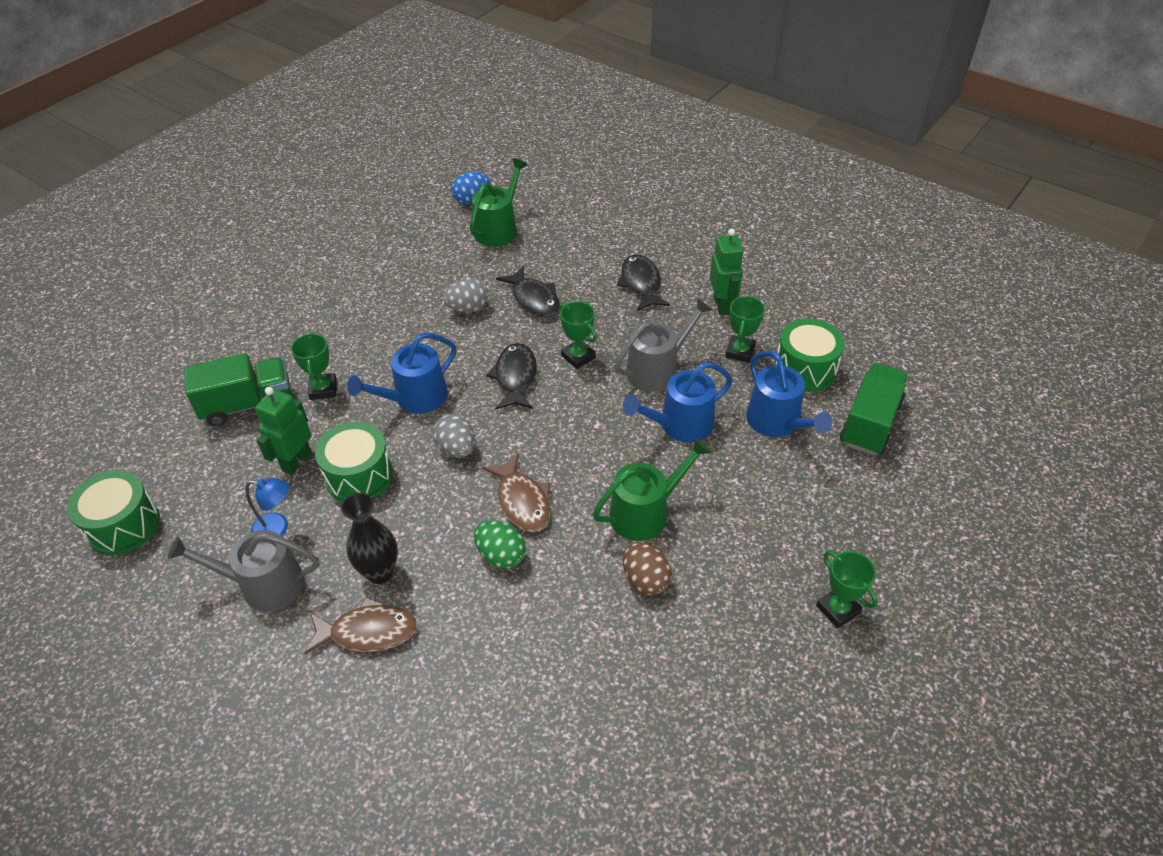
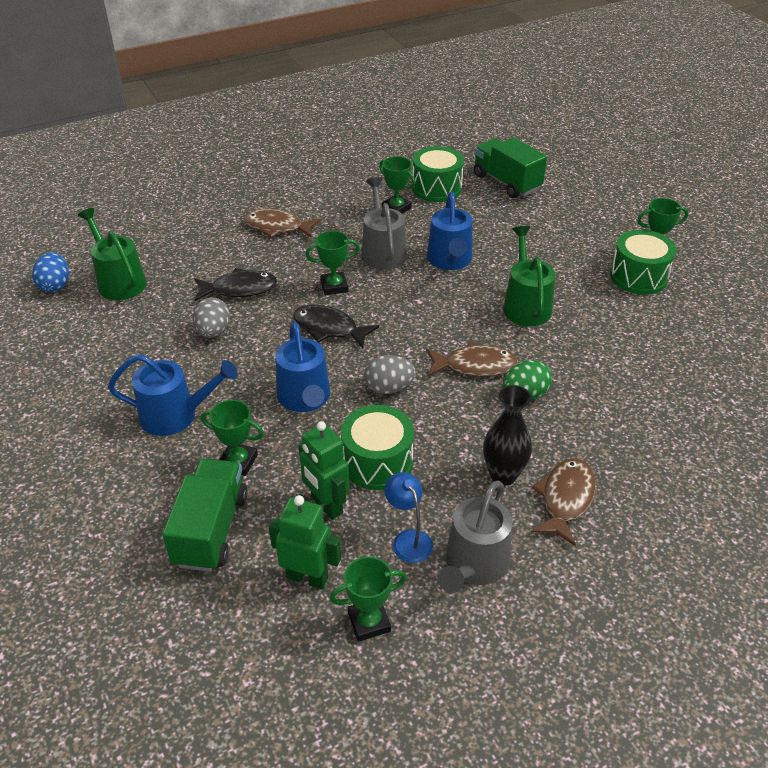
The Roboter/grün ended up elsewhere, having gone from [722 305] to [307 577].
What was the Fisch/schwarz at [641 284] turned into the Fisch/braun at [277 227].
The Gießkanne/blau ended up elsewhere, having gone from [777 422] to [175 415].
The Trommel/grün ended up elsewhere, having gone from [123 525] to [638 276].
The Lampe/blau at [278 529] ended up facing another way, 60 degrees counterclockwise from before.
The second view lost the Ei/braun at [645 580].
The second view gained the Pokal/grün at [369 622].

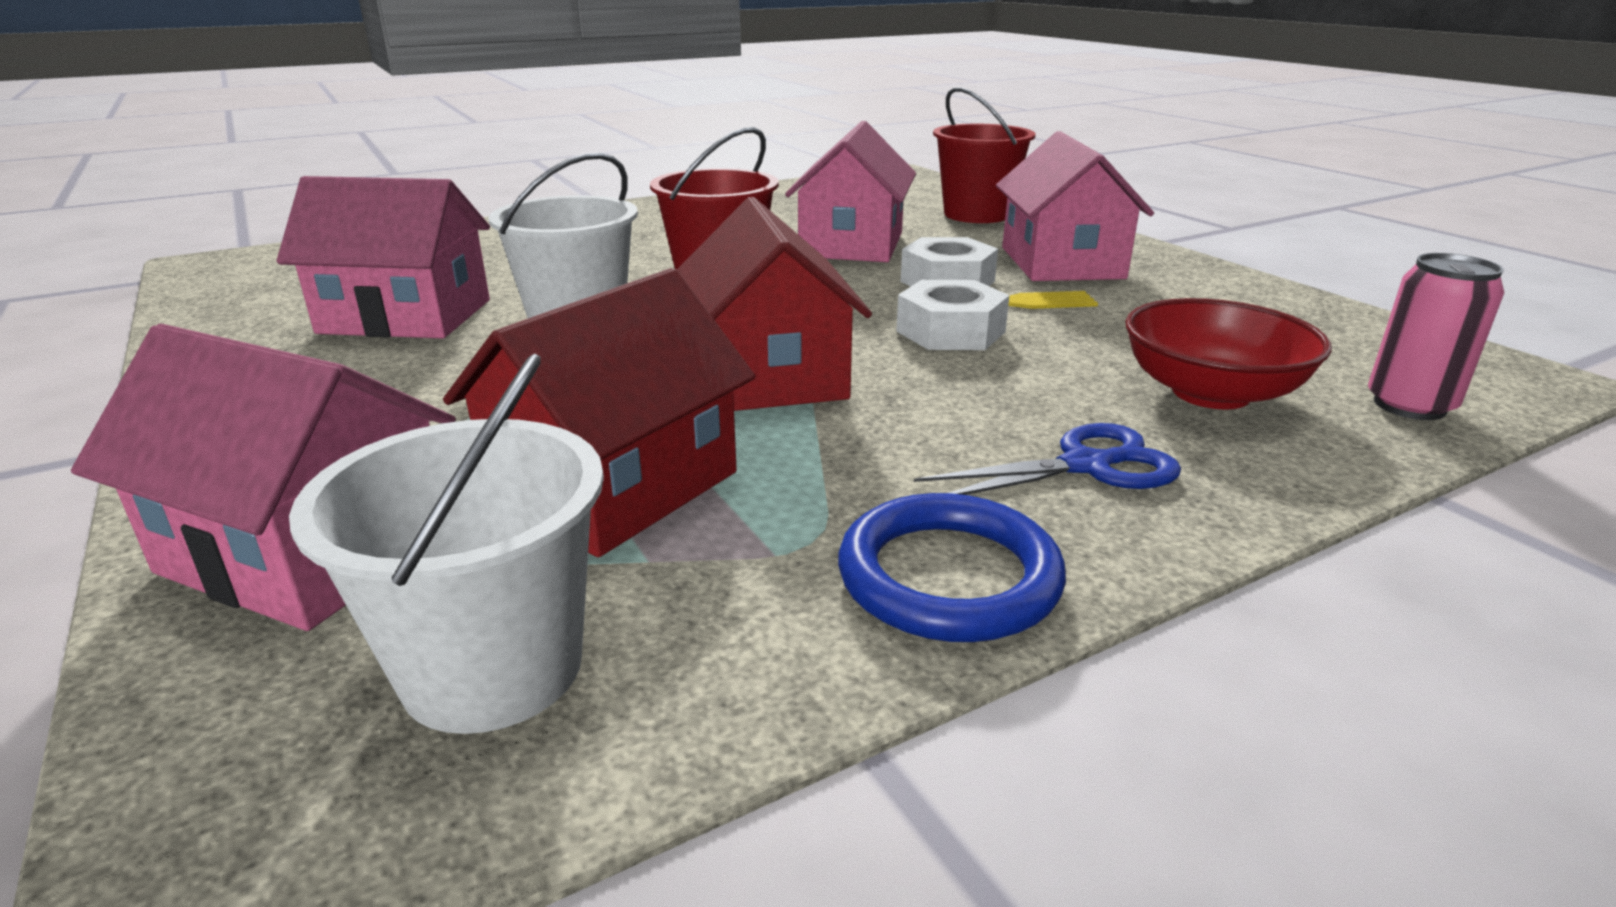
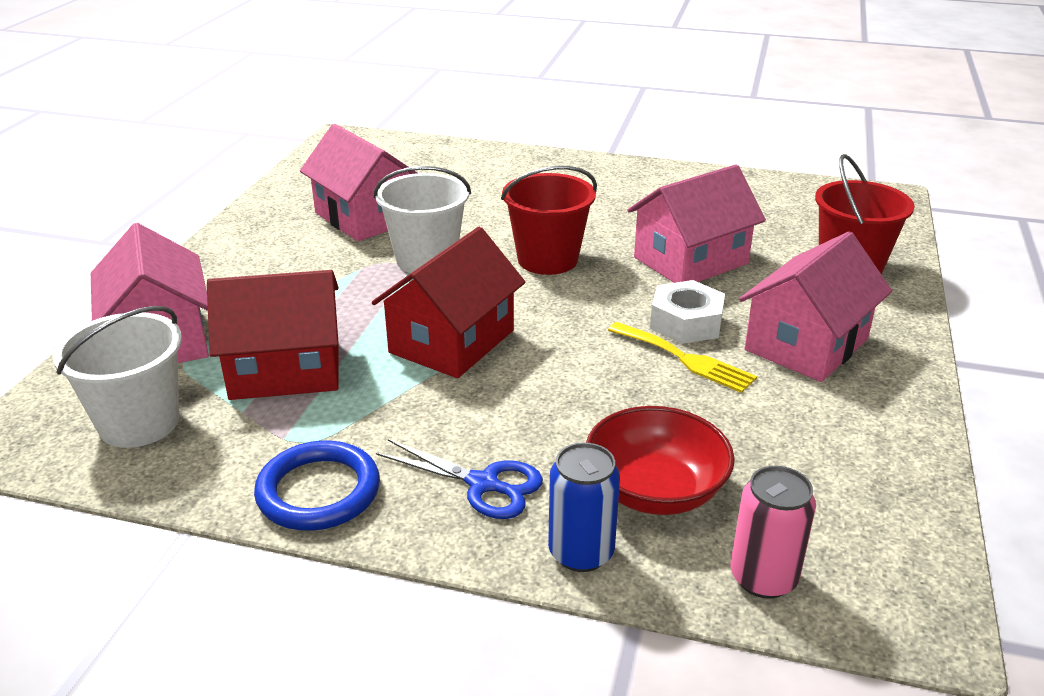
The second view lost the Sechskantmutter/weiß at [950 331].
The second view gained the Dose/blau at [581 552].

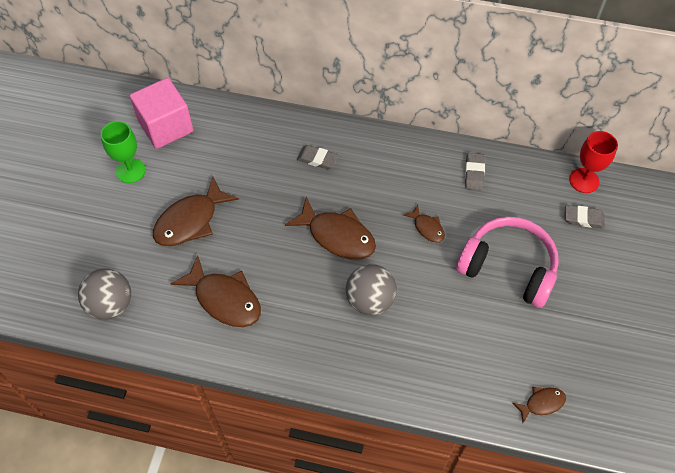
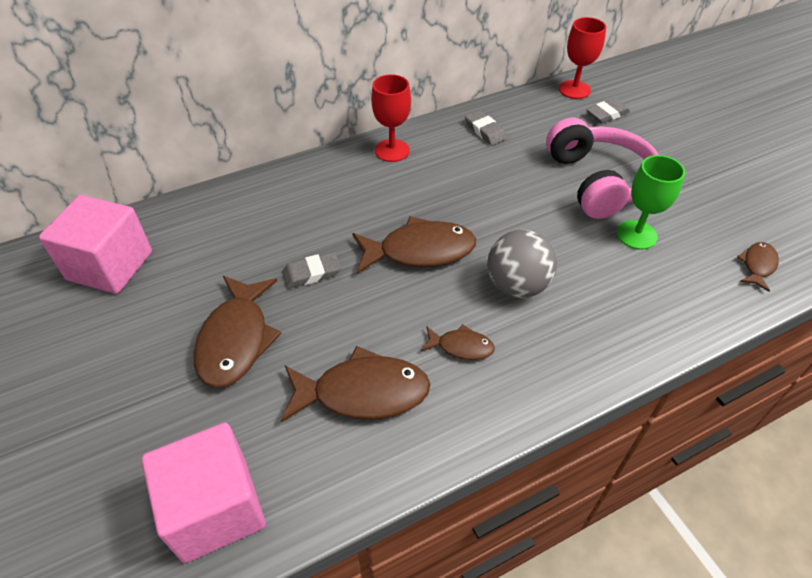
The Kelch/grün ended up elsewhere, having gone from [130 171] to [636 235].
The Radiergummi/grau ended up elsewhere, having gone from [317 159] to [311 273].
The Fisch/braun ended up elsewhere, having gone from [427 228] to [461 347].
The Kopfhörer/rosa at [508 267] ended up facing another way, 90 degrees clockwise from before.
Where the Ball/grau stood at [111 304], the Kubus/rosa came to stand at [215 508].
The second view gained the Kelch/rot at [392 150].

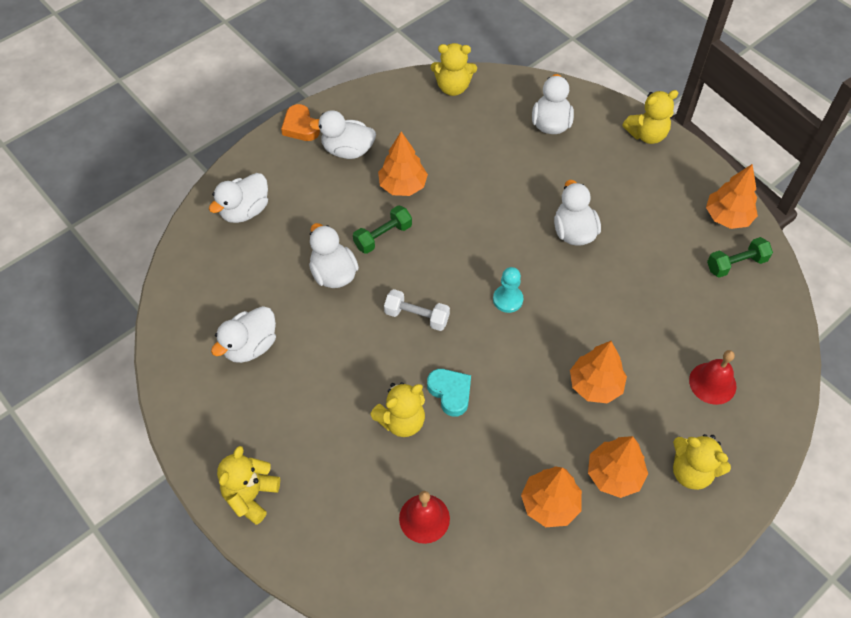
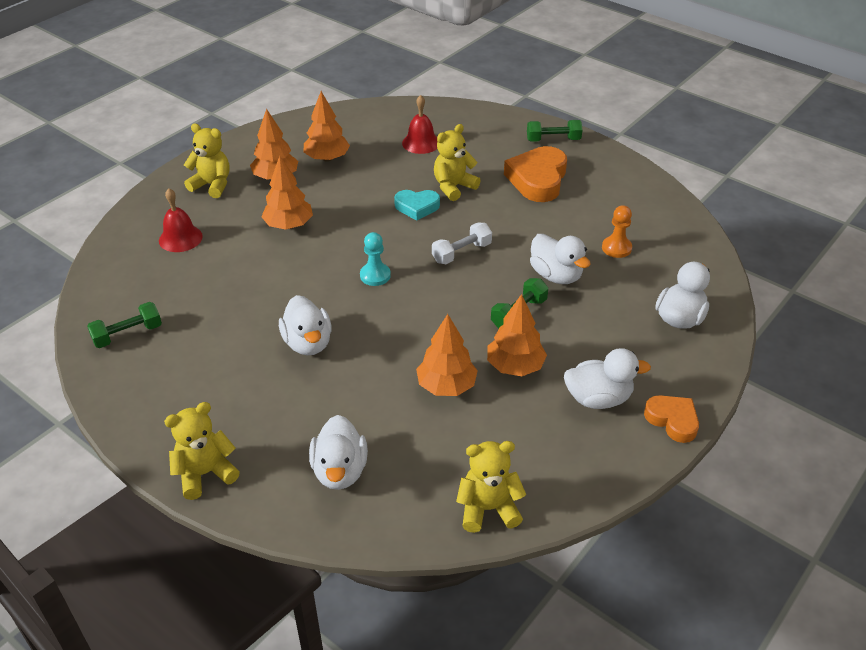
The Baum/orange ended up elsewhere, having gone from [727 217] to [446 386].
The Hantel/weiß at [417 316] ended up facing another way, 45 degrees counterclockwise from before.
The second view lost the Ente/weiß at [250 346].
The Herz/türkis at [450 393] ended up facing another way, 45 degrees counterclockwise from before.
Where the Teddybär/gelb stood at [251 495], the Hantel/grün came to stand at [553 140].
The second view gained the Herz/orange at [538 179].
The second view gained the Bauer/orange at [616 248].

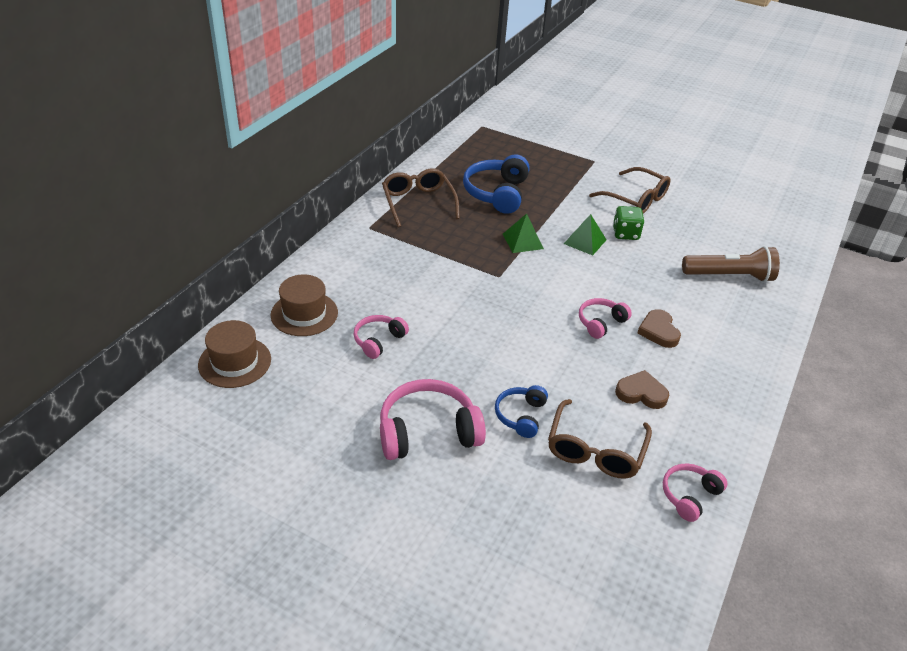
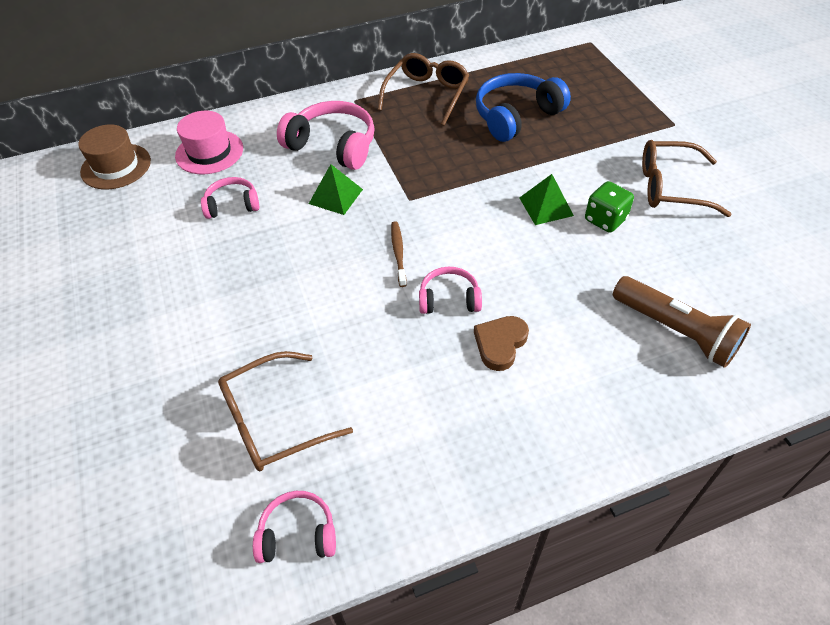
The Brille/braun at [635 199] ended up facing another way, 105 degrees clockwise from before.
The Pyramide/grün ended up elsewhere, having gone from [522 241] to [335 196].
What was the Hut/braun at [304 314] turned into the Hut/rosa at [209 152].
The second view lost the Herz/braun at [641 393].
The Kopfhörer/rosa ended up elsewhere, having gone from [428 431] to [333 146].
The second view lost the Kopfhörer/blau at [520 416].
The second view gained the Zahnbürste/braun at [398 253].

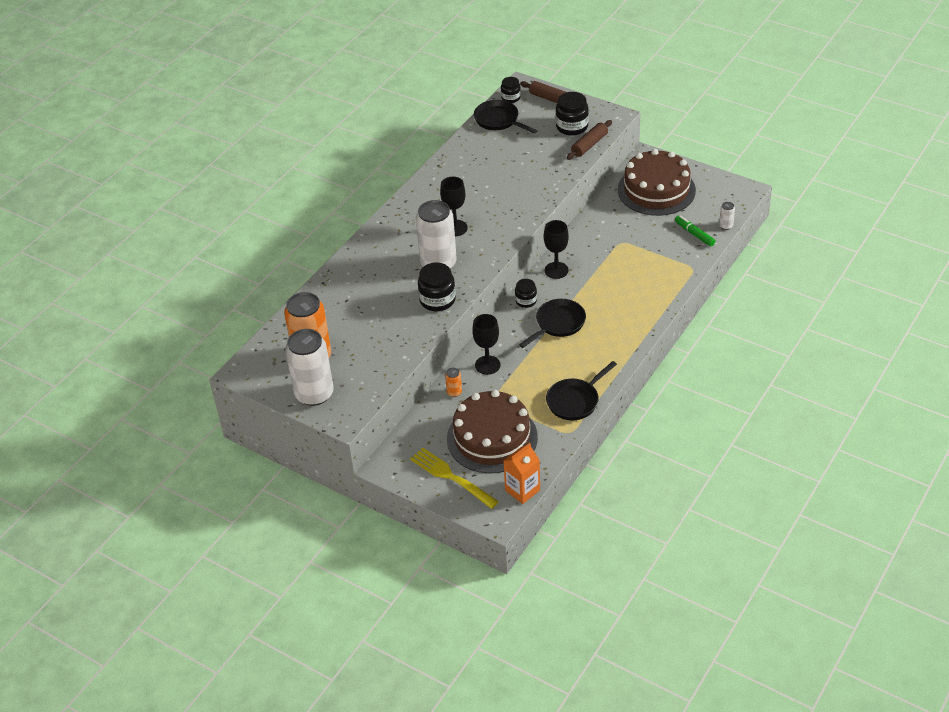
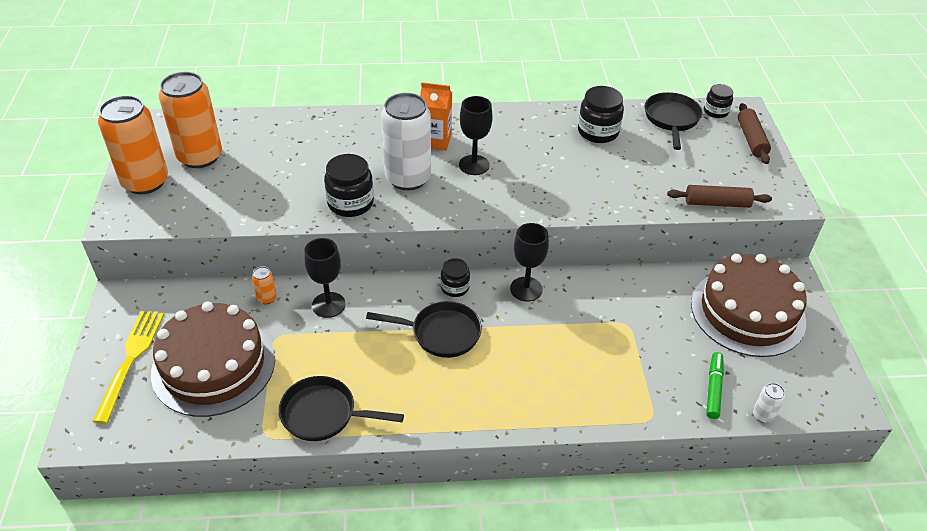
The Einmachglas/schwarz ended up elsewhere, having gone from [572 127] to [598 132].
What was the Dose/weiß at [314 394] turned into the Dose/orange at [145 182].
The Getränkekarton/orange ended up elsewhere, having gone from [522 490] to [435 141].

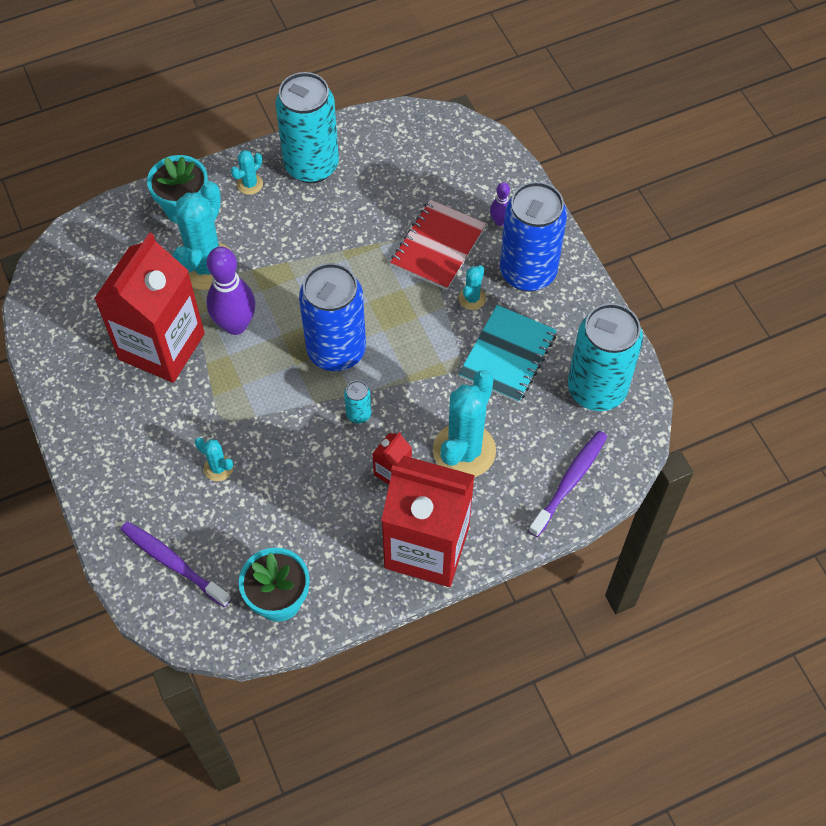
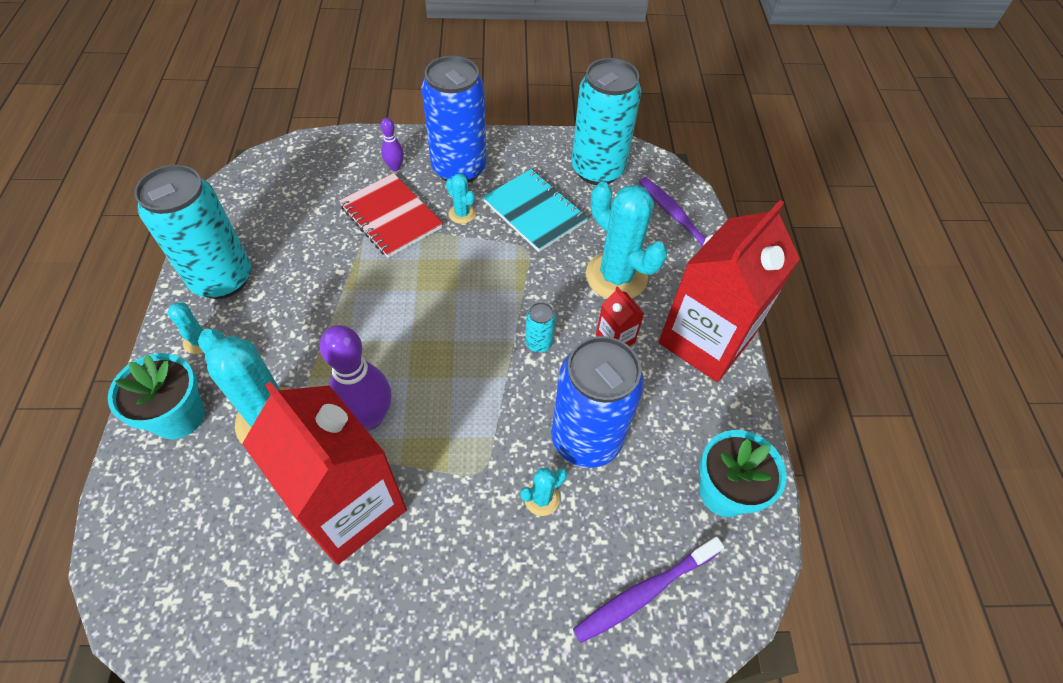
The Dose/blau ended up elsewhere, having gone from [336 350] to [586 439].

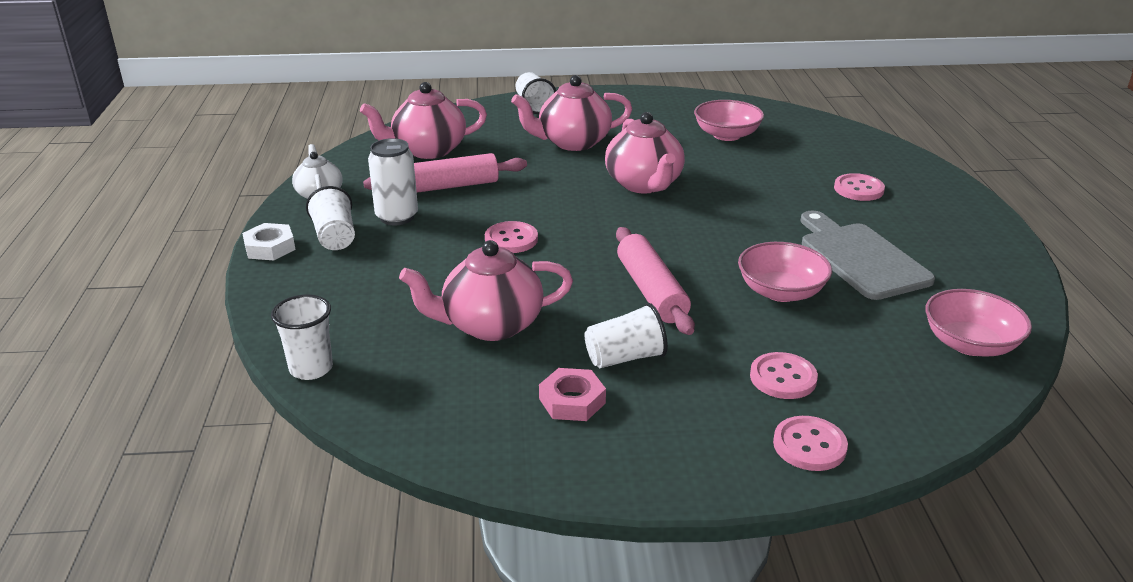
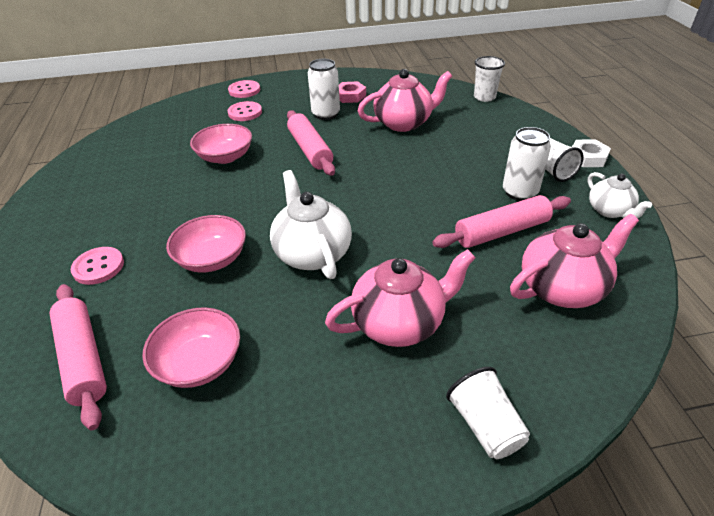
What was the Teekanne/rosa at [644 184] turned into the Teekanne/weiß at [312 253].
The second view lost the Schneidebrett/grau at [860 258].
The second view lost the Knopf/rosa at [511 239].
The Schüssel/rosa ended up elsewhere, having gone from [970 344] to [212 259].
Where the Becher/weiß stood at [625 358], the Dose/weiß came to stand at [326 114].
The second view gained the Nudelholz/rosa at [83 359].

